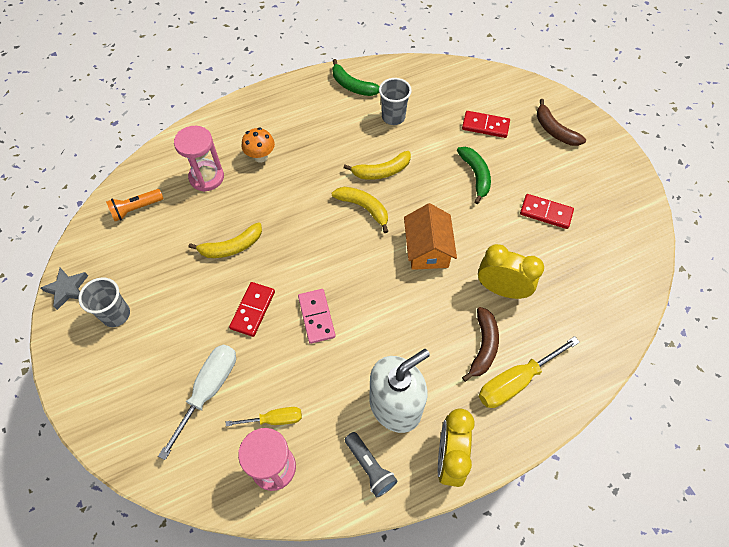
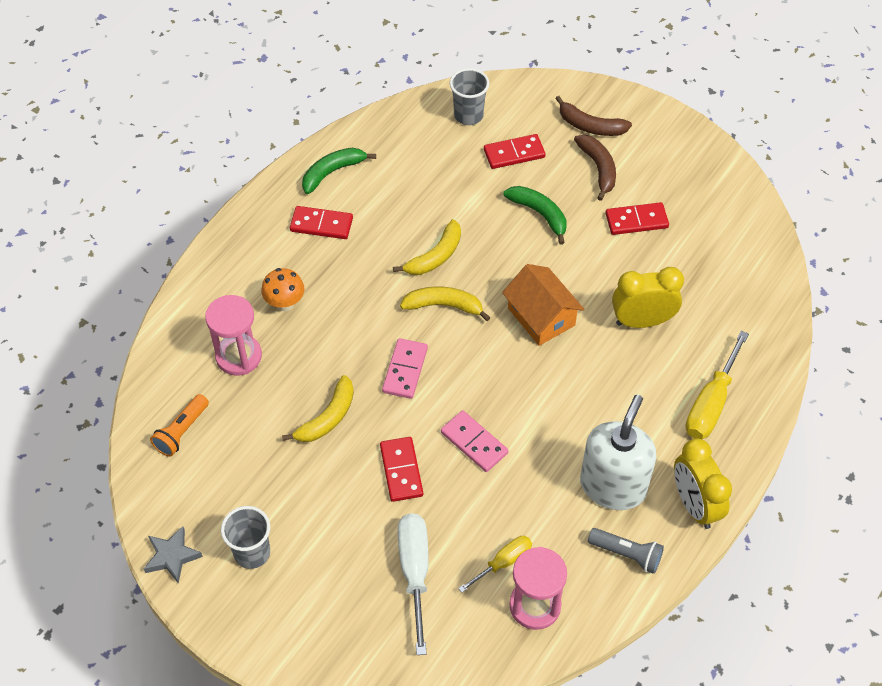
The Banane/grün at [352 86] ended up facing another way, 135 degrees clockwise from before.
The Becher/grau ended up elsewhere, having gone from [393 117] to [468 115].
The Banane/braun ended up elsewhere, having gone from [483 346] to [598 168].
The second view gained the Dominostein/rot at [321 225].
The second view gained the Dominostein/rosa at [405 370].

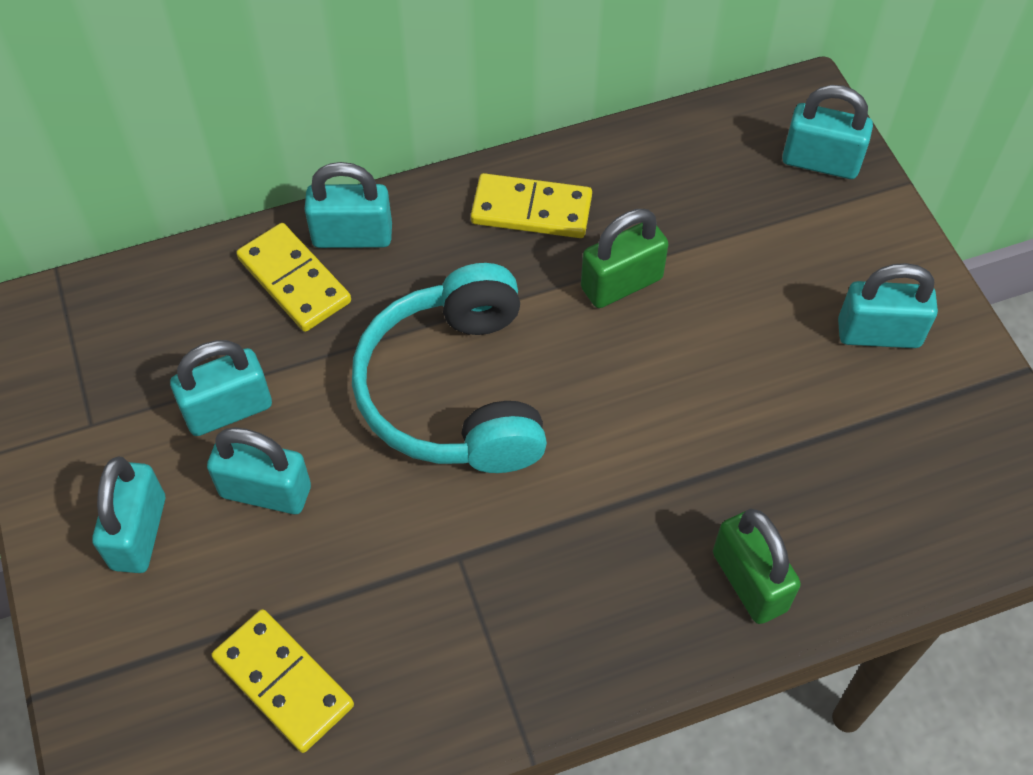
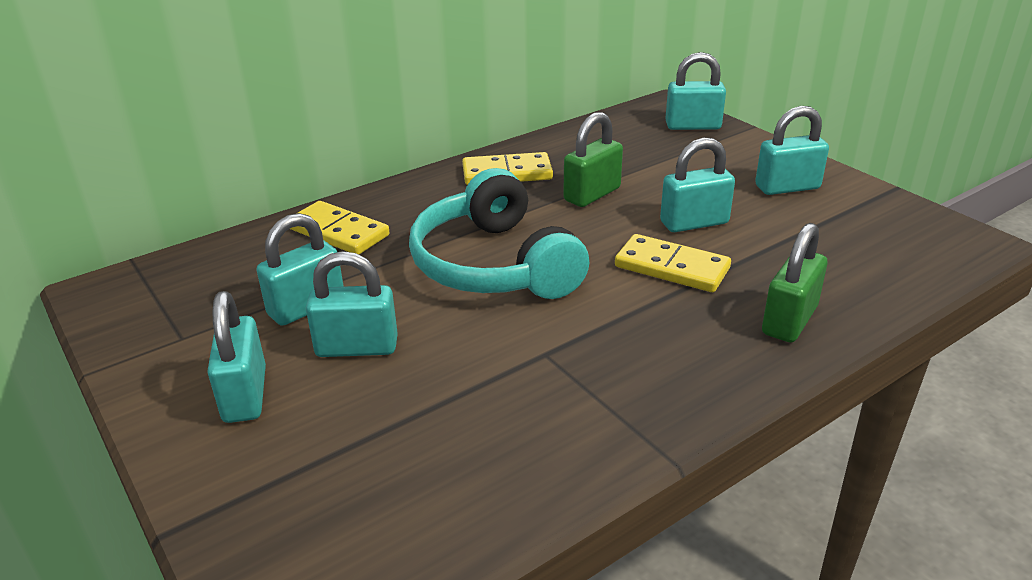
The Vorhängeschloss/türkis ended up elsewhere, having gone from [352 236] to [694 223].
The Vorhängeschloss/grün at [749 581] ended up facing another way, 75 degrees clockwise from before.
The Dominostein/gelb ended up elsewhere, having gone from [283 682] to [671 268].

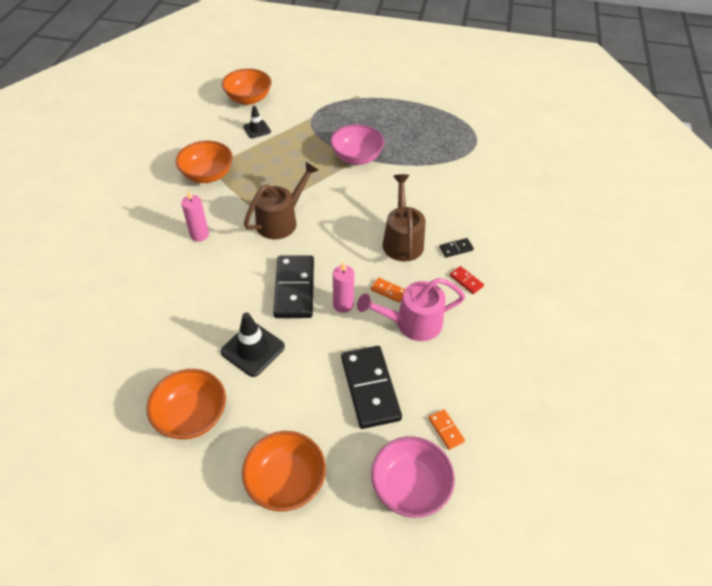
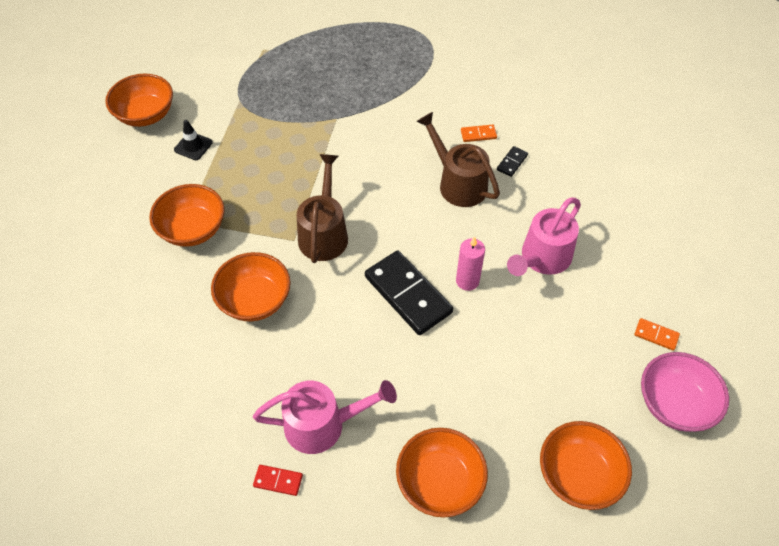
The second view lost the Schüssel/rosa at [356 157].
Where the Kerze/rosa stood at [199 235], the Schüssel/orange came to stand at [255 300].
The Dominostein/rot ended up elsewhere, having gone from [466 281] to [278 481].
The Dominostein/orange ended up elsewhere, having gone from [388 291] to [478 134].
The second view lost the Leitkegel/schwarz at [252 349].
The second view lost the Dominostein/schwarz at [370 388].
The second view gained the Gießkanne/rosa at [323 424].

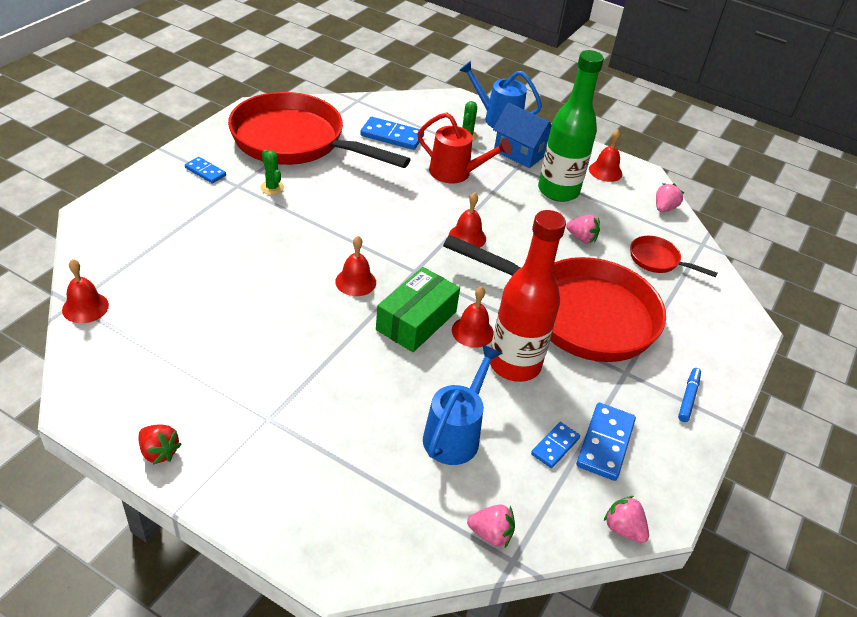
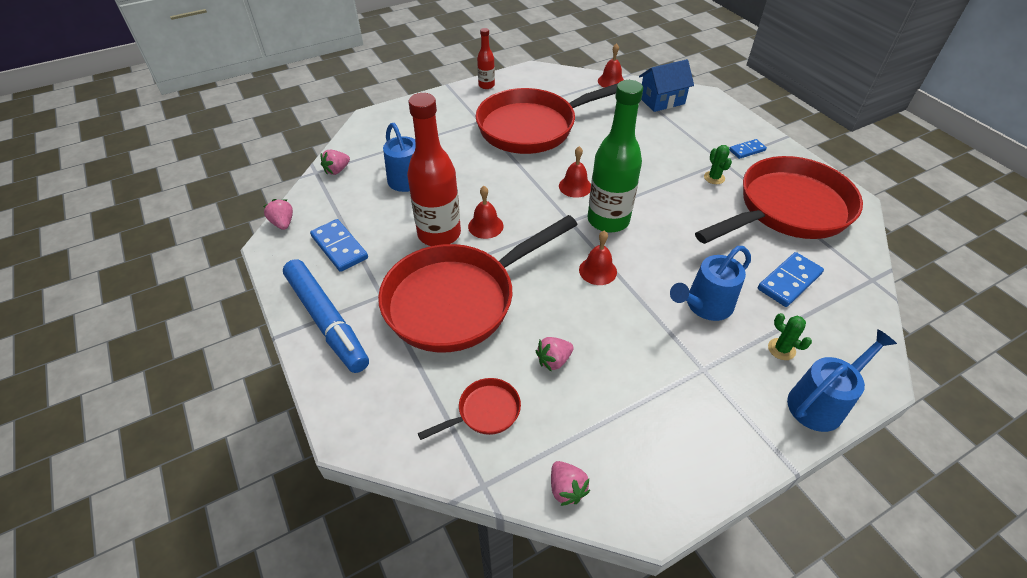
The Flasche/grün ended up elsewhere, having gone from [558 191] to [608 220].
The Haus/blau ended up elsewhere, having gone from [520 153] to [662 101].
What was the Gießkanne/rot at [456 173] turned into the Gießkanne/blau at [704 306].
The second view lost the Glocke/rot at [605 171].
The Kaktus/grün at [272 188] ended up facing another way, 75 degrees clockwise from before.
The second view lost the Schachtel/grün at [416 321].
The size of the Filzstift/blau at [688 398] changed by a factor of 2.40.
The second view lost the Dominostein/blau at [555 446].
Where the Erdbeere/rot stood at [159 452], the Flasche/rot came to stand at [486 85].
The Erdbeere/rosa at [623 529] ended up facing another way, 105 degrees counterclockwise from before.
The second view gained the Pfanne/rot at [533 127].

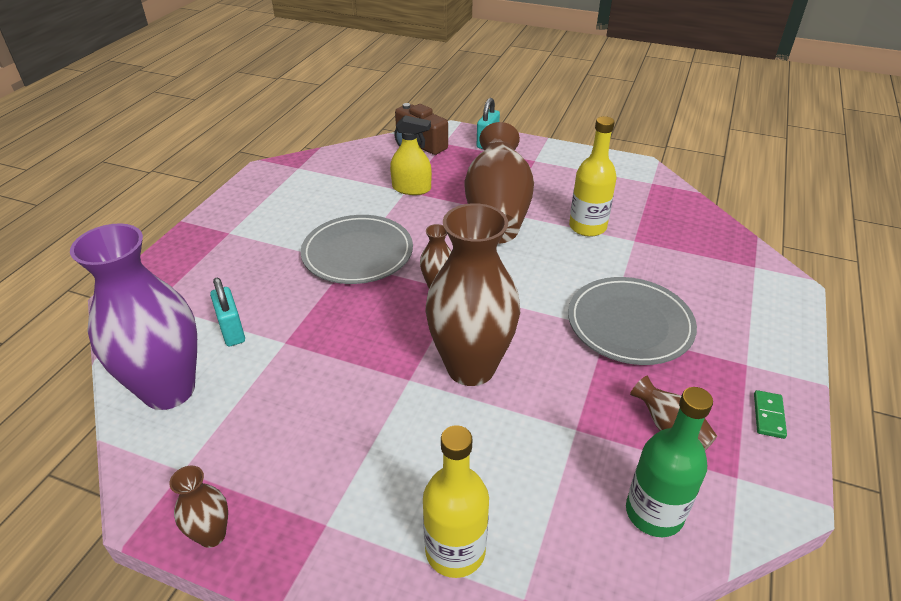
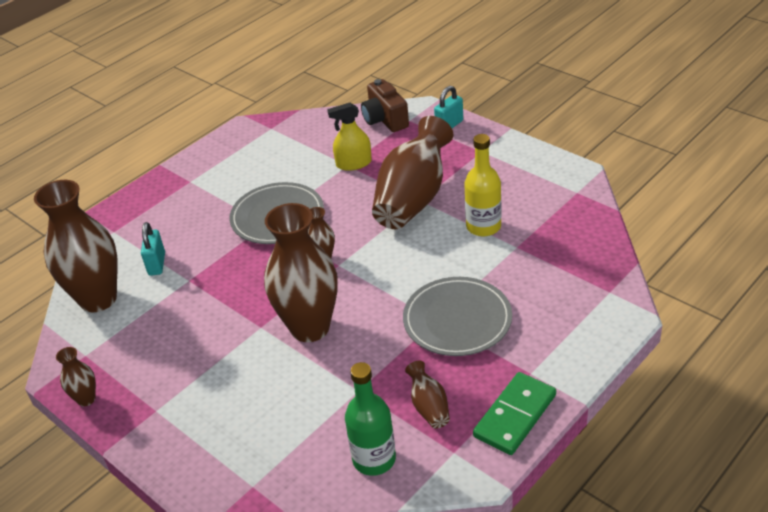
The Sprühflasche/gelb at [411 188] ended up facing another way, 135 degrees clockwise from before.
What was the Vase/lila at [169 390] turned into the Vase/braun at [98 299].
The size of the Dominostein/grün at [768 416] changed by a factor of 2.03.
The second view lost the Flasche/gelb at [455 550].

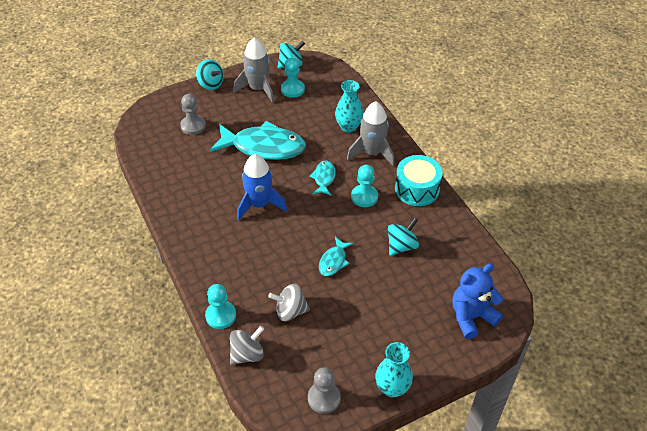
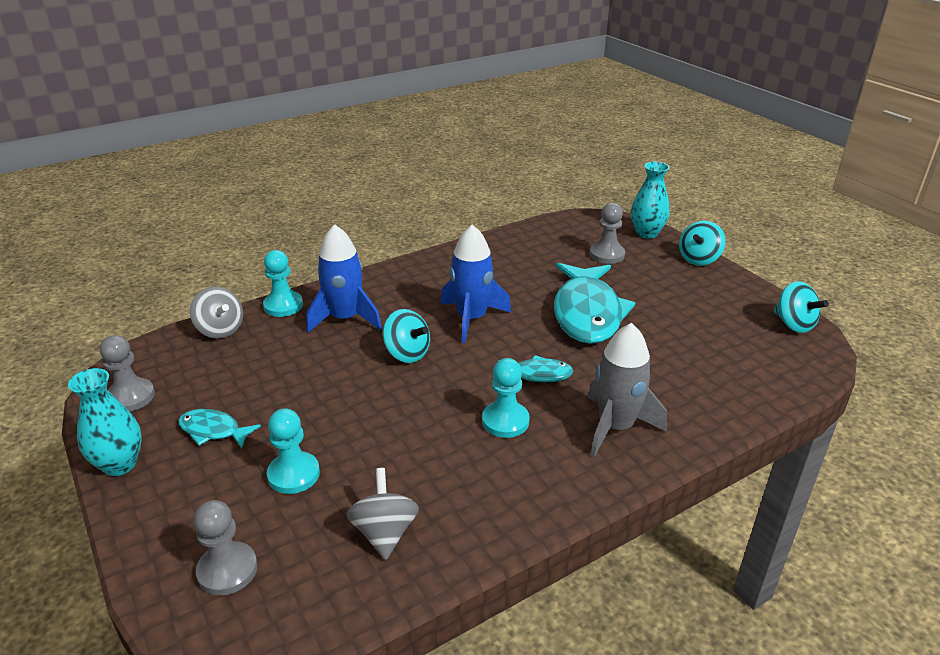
The second view lost the Rakete/grau at [258 89].
The Bauer/türkis ended up elsewhere, having gone from [292 89] to [293 474].
The Vase/türkis ended up elsewhere, having gone from [348 127] to [646 233].
The second view lost the Trommel/türkis at [417 189].
The Kreisel/türkis ended up elsewhere, having gone from [401 246] to [407 354].
The Fisch/türkis ended up elsewhere, having gone from [333 261] to [213 431].
Where the Teddybär/blau stood at [471 317], the Bauer/grau came to stand at [227 570].
The Kreisel/grau ended up elsewhere, having gone from [290 311] to [384 532].
The second view gained the Rakete/blau at [345 318].

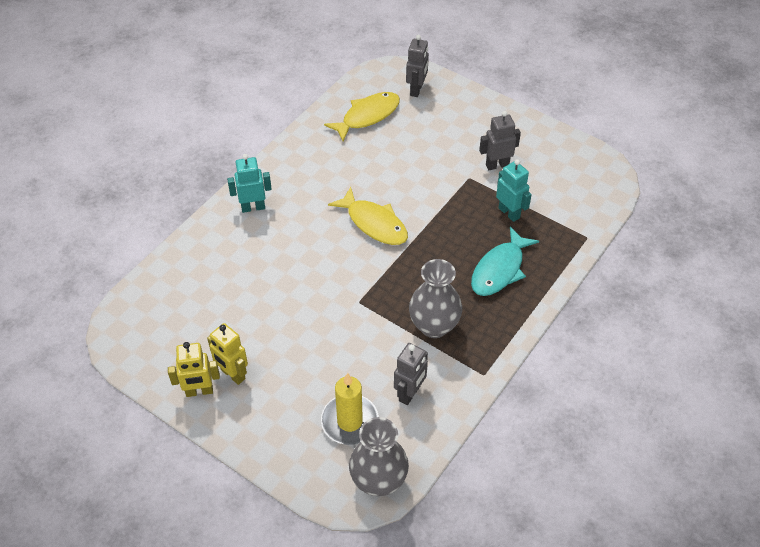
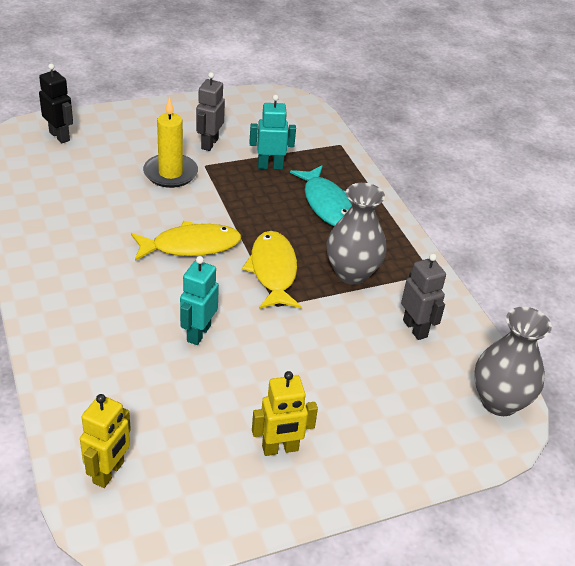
What was the Roboter/grau at [416 90] turned into the Roboter/schwarz at [60 136].
The Fisch/gelb ended up elsewhere, having gone from [367 116] to [273 271].
The Roboter/türkis ended up elsewhere, having gone from [253 207] to [198 333].
The Roboter/gelb ended up elsewhere, having gone from [199 391] to [109 472].
The Kerze/gelb ended up elsewhere, having gone from [350 421] to [170 173].

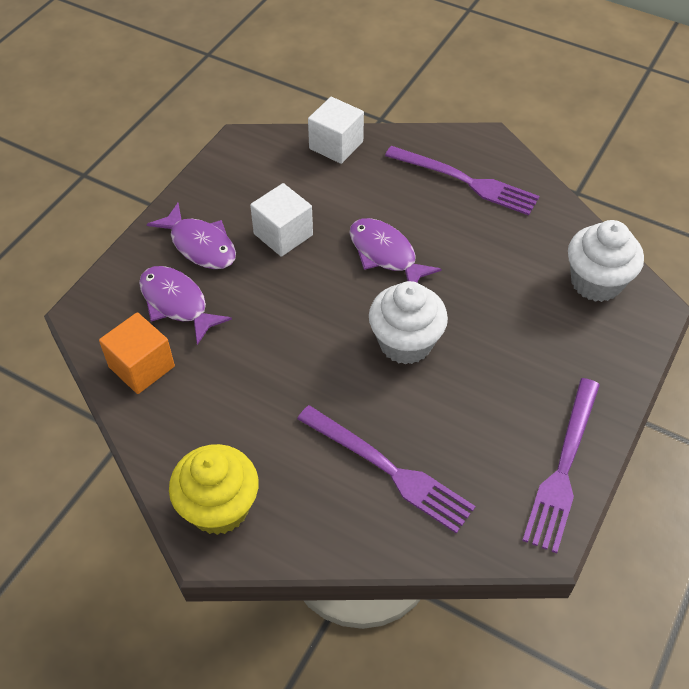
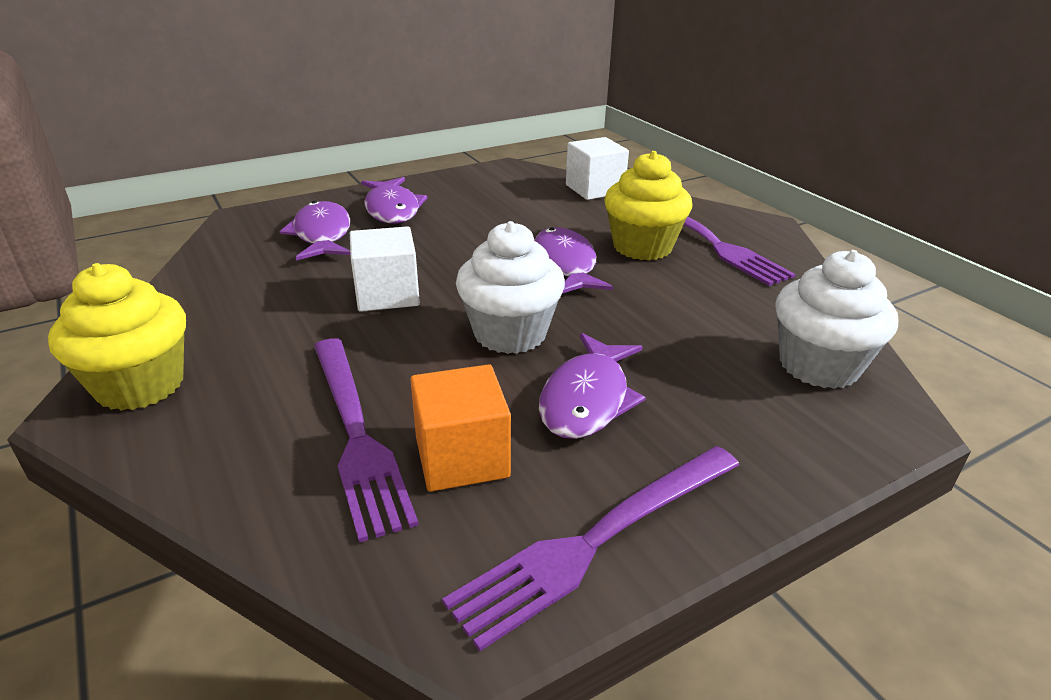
The Kubus/weiß ended up elsewhere, having gone from [283 234] to [387 294].
The Kubus/orange ended up elsewhere, having gone from [141 367] to [462 457].
The second view gained the Muffin/gelb at [642 247].
The second view gained the Fisch/lila at [587 399].

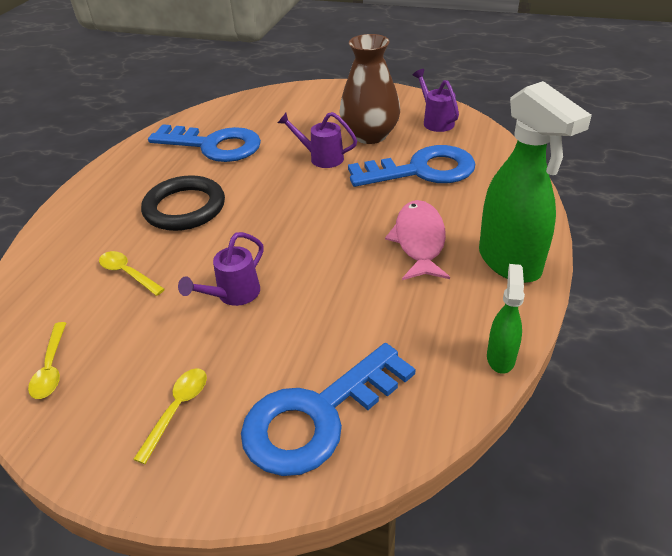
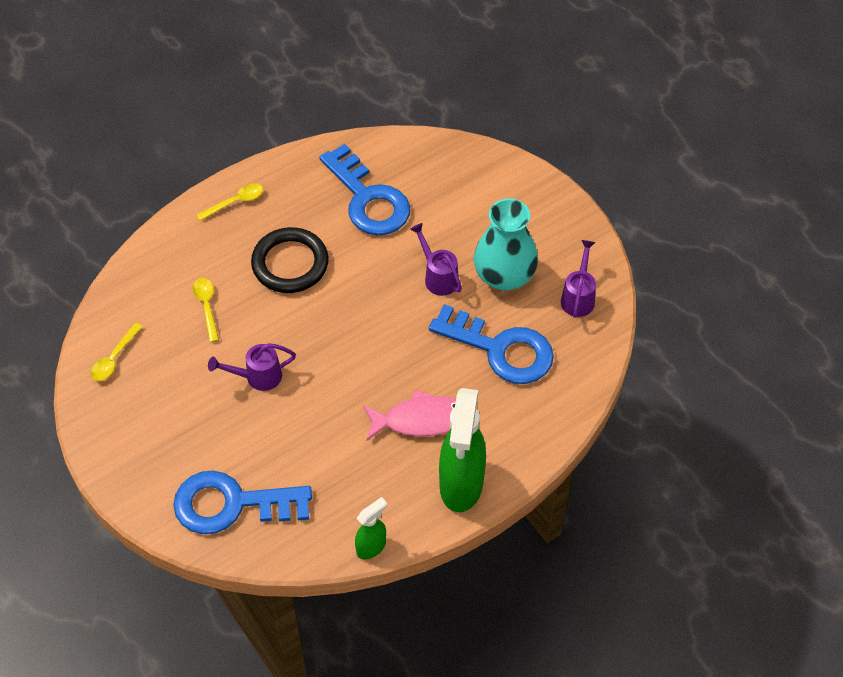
What was the Vase/braun at [370 135] turned into the Vase/türkis at [504 276].
The Fisch/rosa at [419 241] ended up facing another way, 45 degrees clockwise from before.
The Löffel/gelb ended up elsewhere, having gone from [177 409] to [235 202].

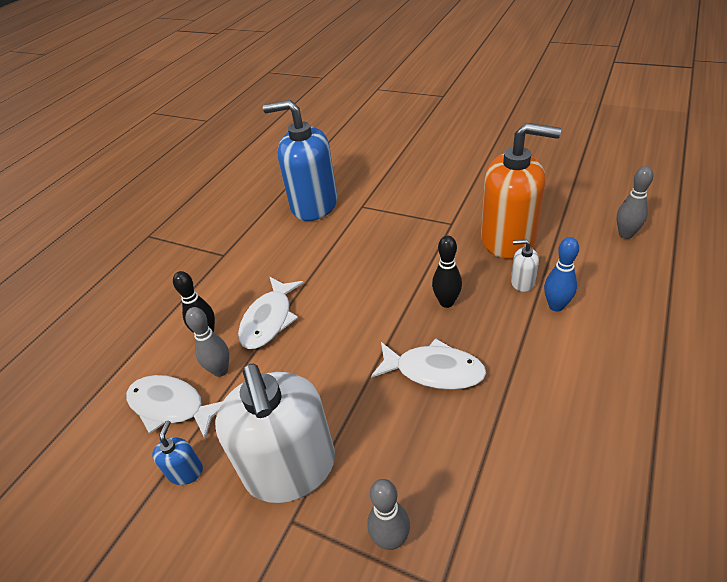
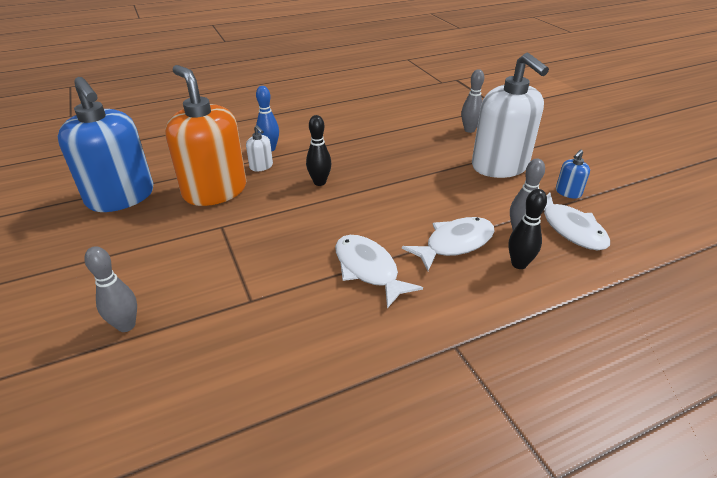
The Seifenspender/blau ended up elsewhere, having gone from [314 205] to [121 197].
The Bowlingkegel/grau ended up elsewhere, having gone from [625 234] to [126 325].
The Fisch/weiß ended up elsewhere, having gone from [434 371] to [368 269].
The Seifenspender/weiß at [290 468] ended up facing another way, 135 degrees clockwise from before.

